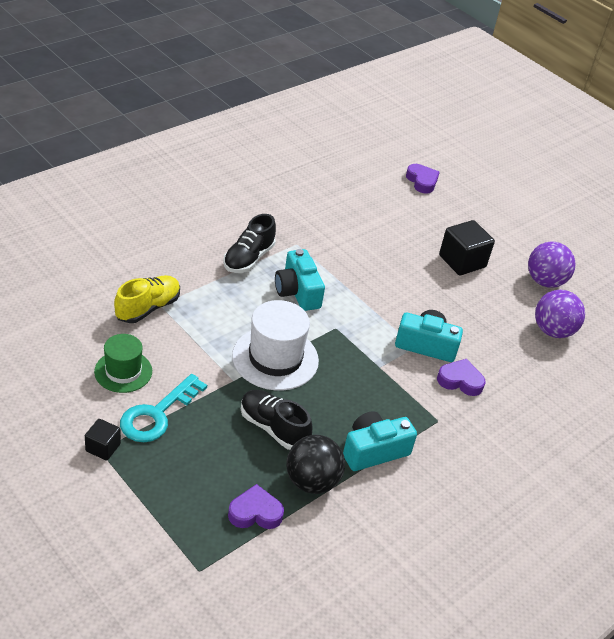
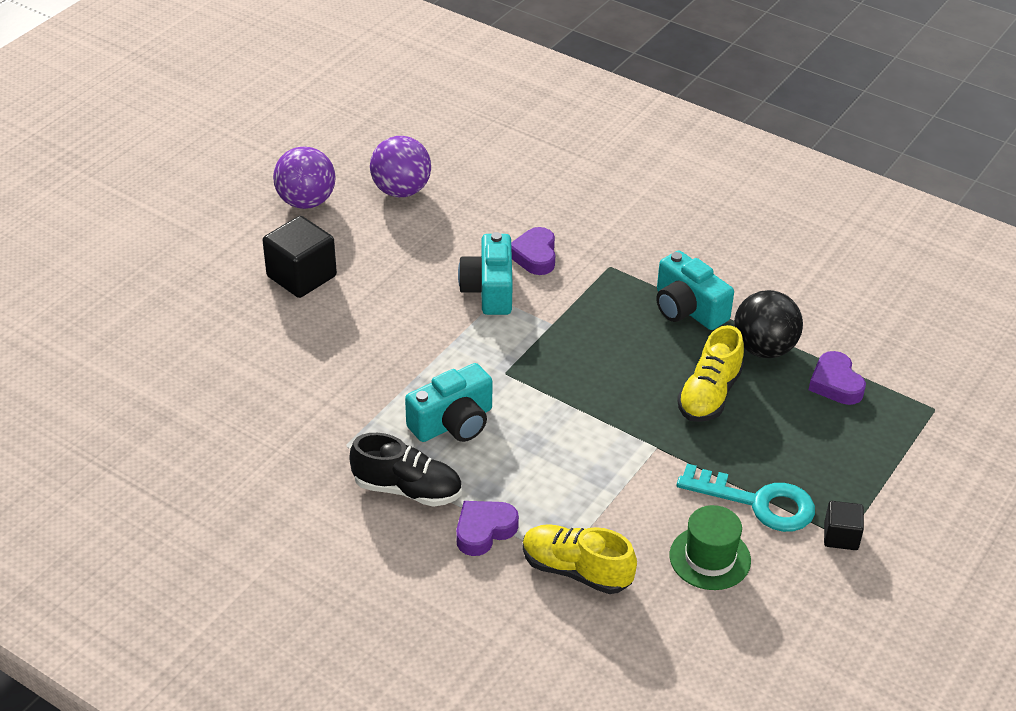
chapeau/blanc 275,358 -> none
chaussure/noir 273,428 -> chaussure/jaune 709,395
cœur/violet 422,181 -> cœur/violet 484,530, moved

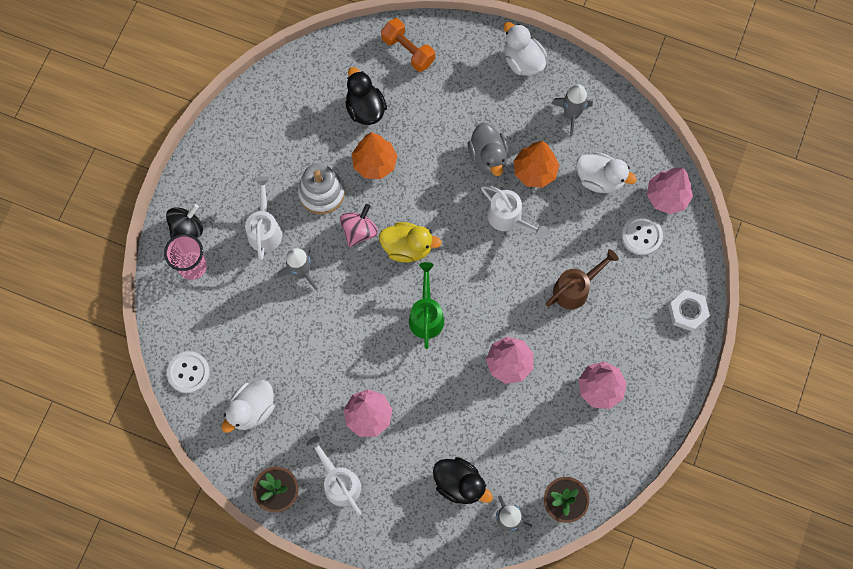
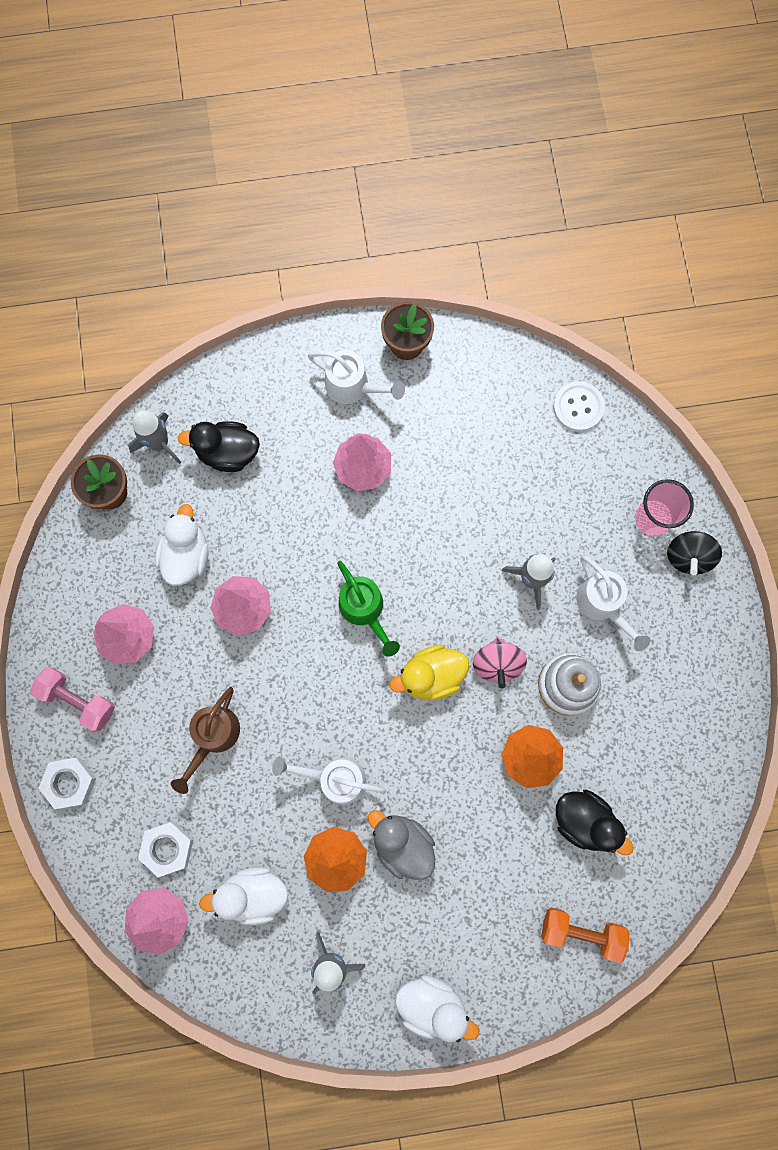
canard/blanc 252,409 -> canard/blanc 186,556, moved
bouton/blanc 641,236 -> écrou/blanc 167,848
none -> haltère/rose 78,700

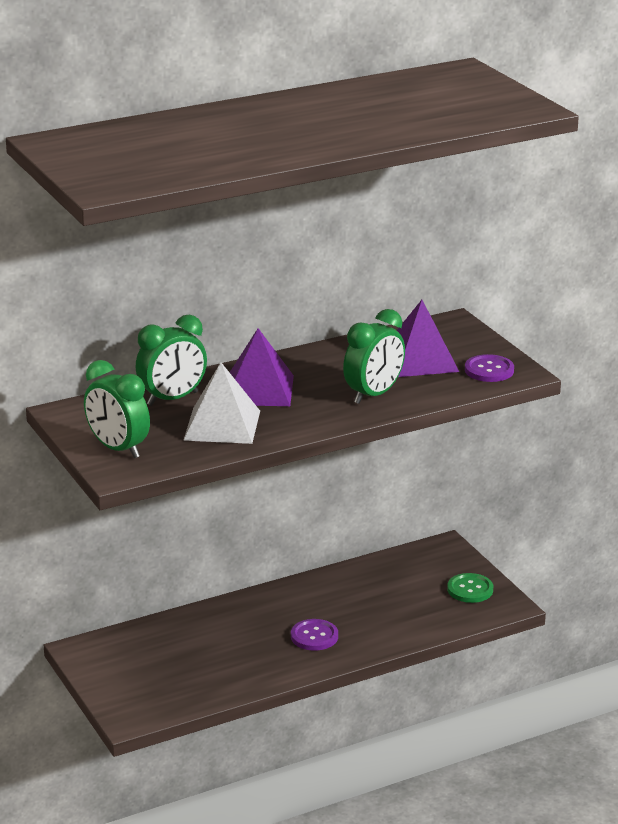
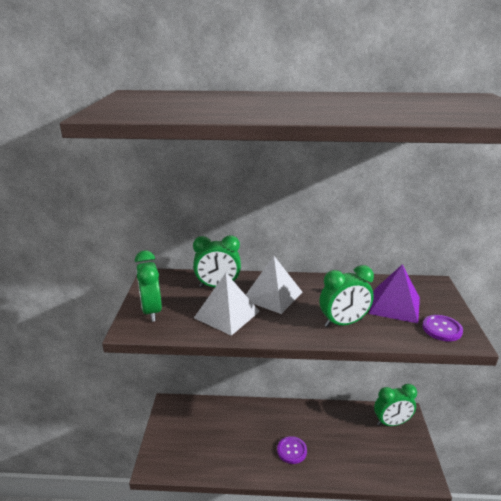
pyramide/violet 258,389 -> pyramide/blanc 272,295
bouton/vert 470,589 -> none
none -> réveil/vert 391,423

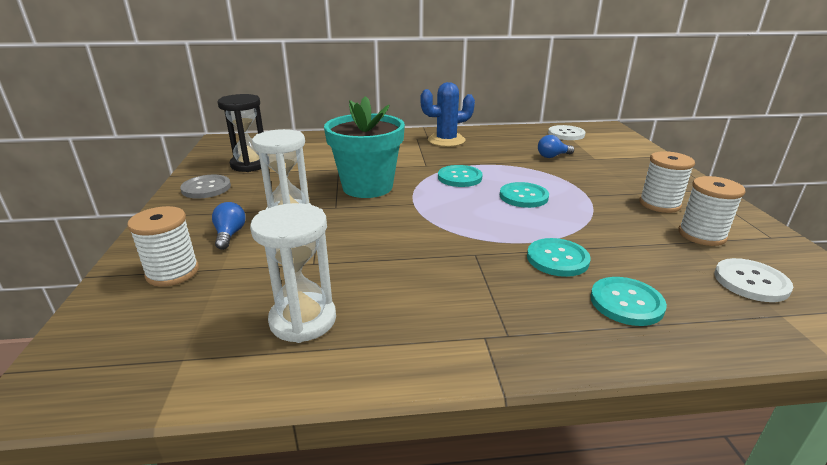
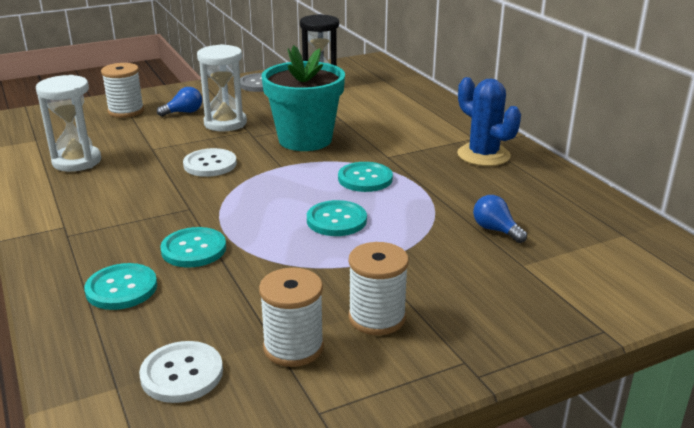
bouton/blanc 566,134 -> bouton/blanc 210,164, moved

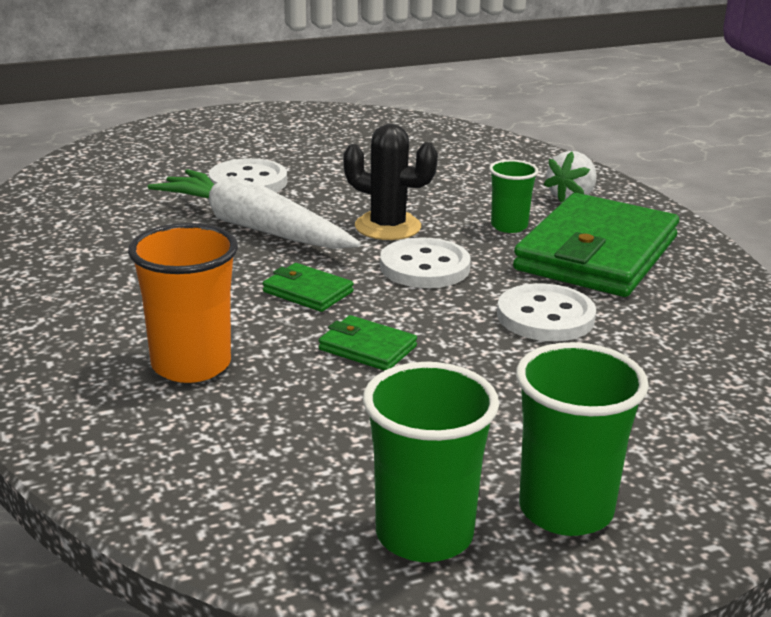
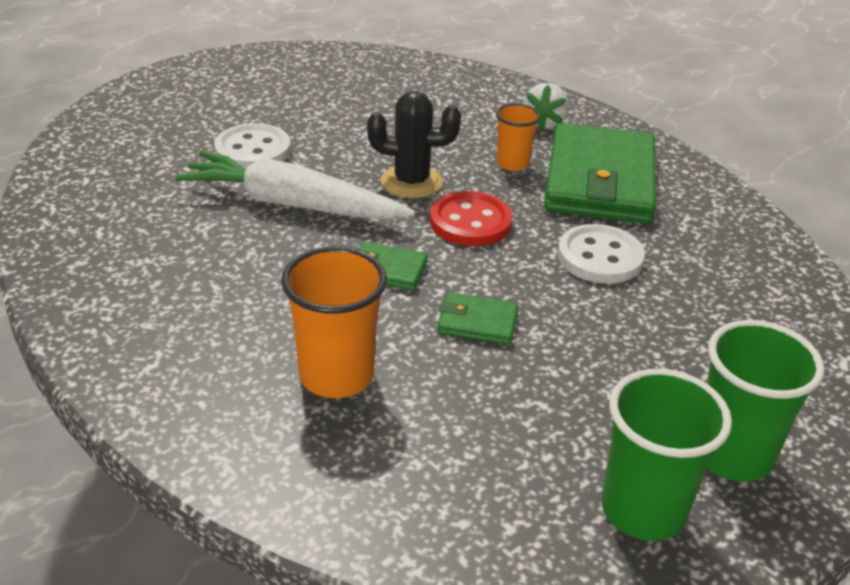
bouton/blanc 424,267 -> bouton/rouge 470,222
gobelet/vert 509,226 -> gobelet/orange 512,163

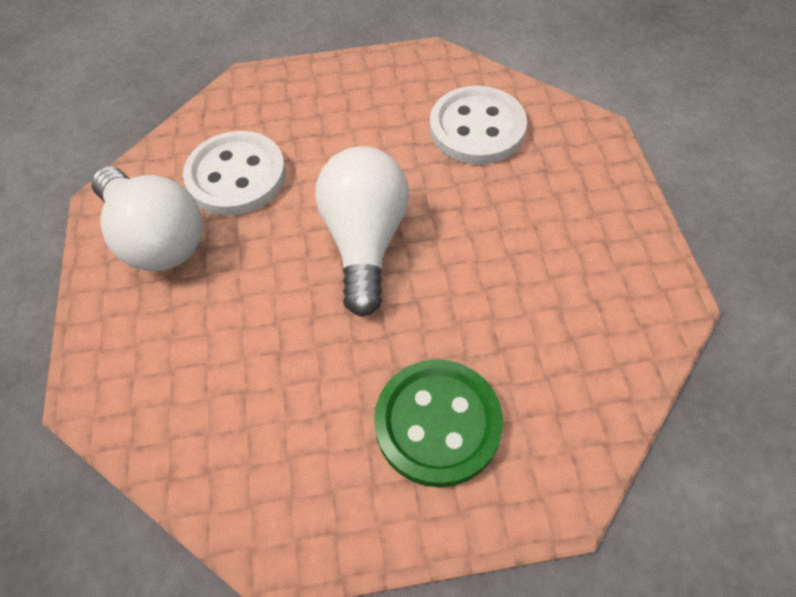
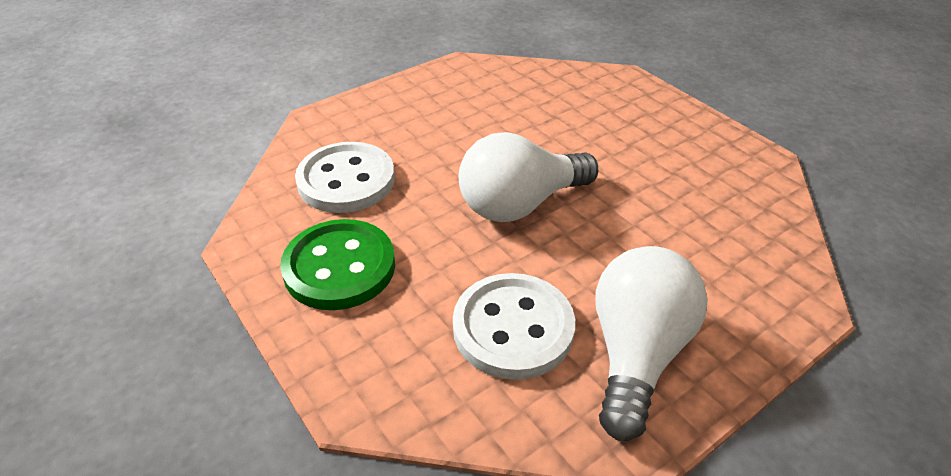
bouton/vert 437,423 -> bouton/vert 339,267, moved

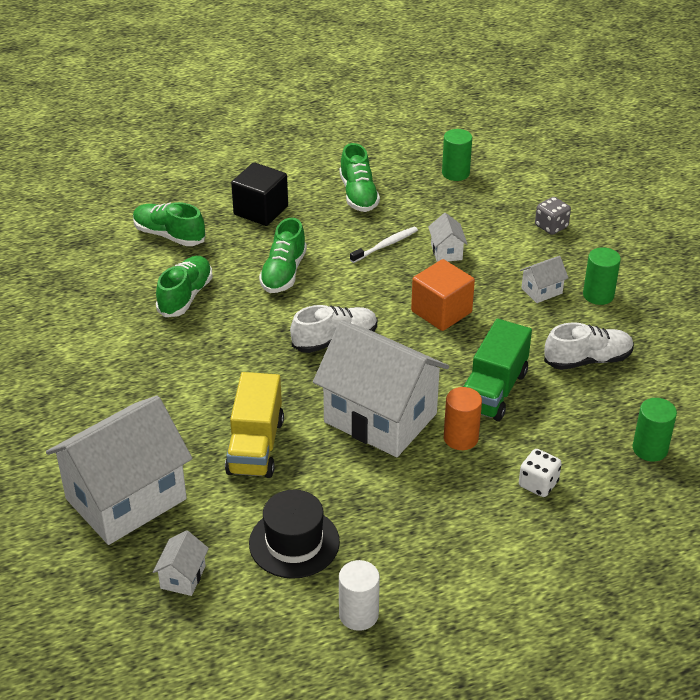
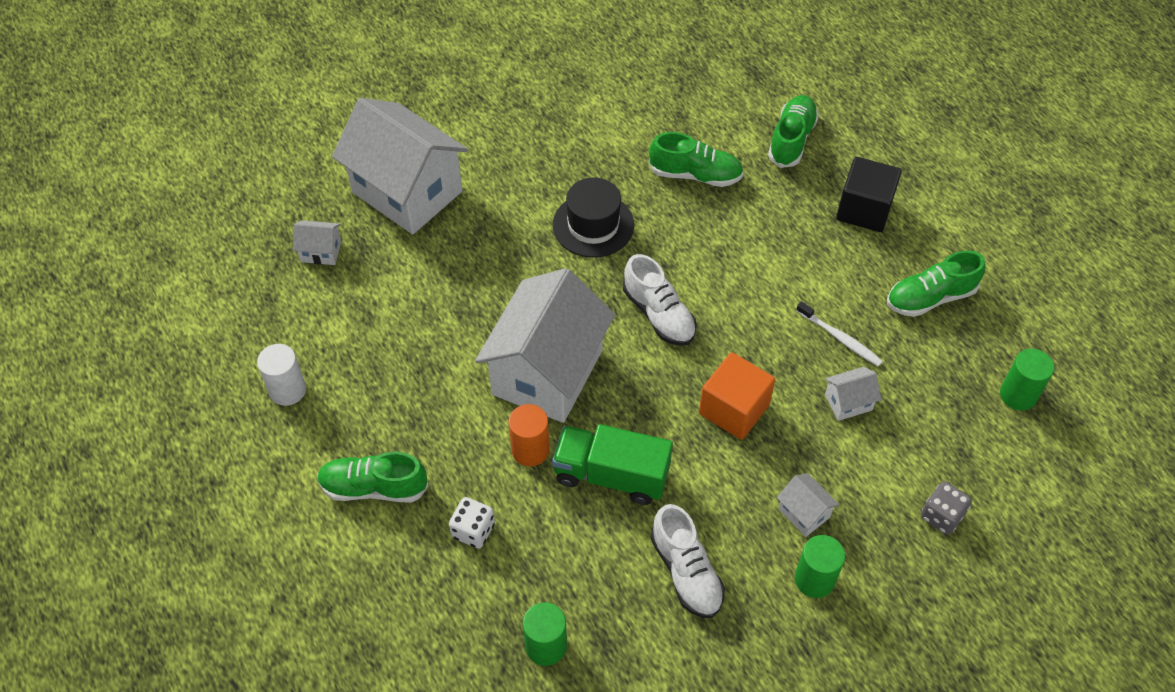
camion/jaune 255,446 -> none
chapeau/noir 294,542 -> chapeau/noir 593,225, moved
chaussure/vert 283,273 -> chaussure/vert 374,487, moved

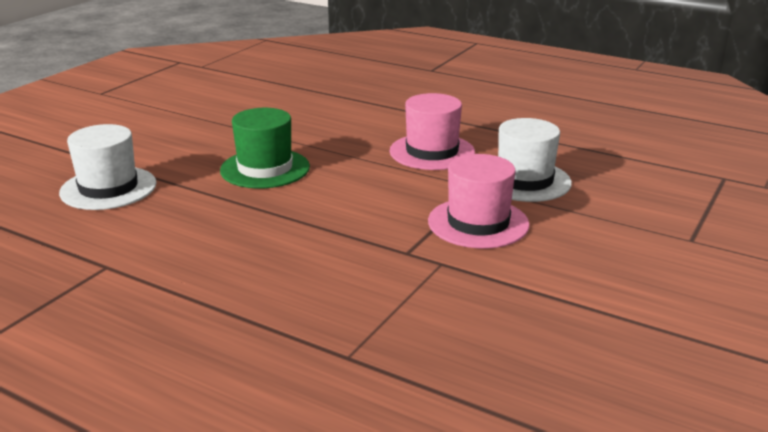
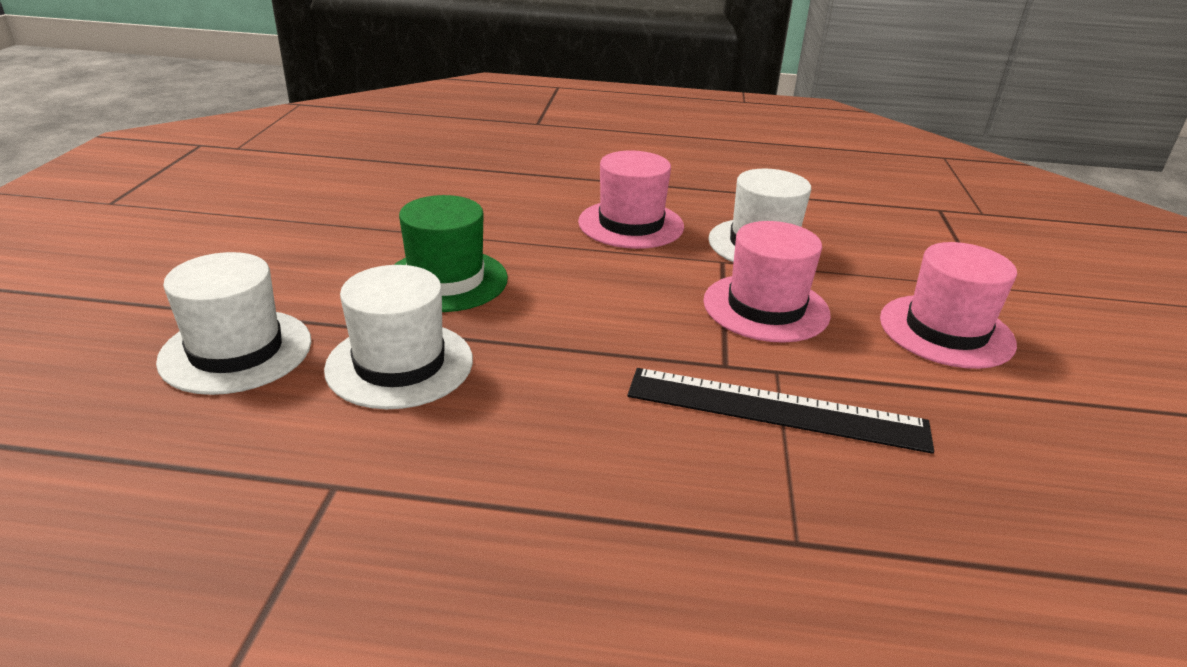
none -> chapeau/blanc 400,364
none -> règle/noir 776,409
none -> chapeau/rose 946,331

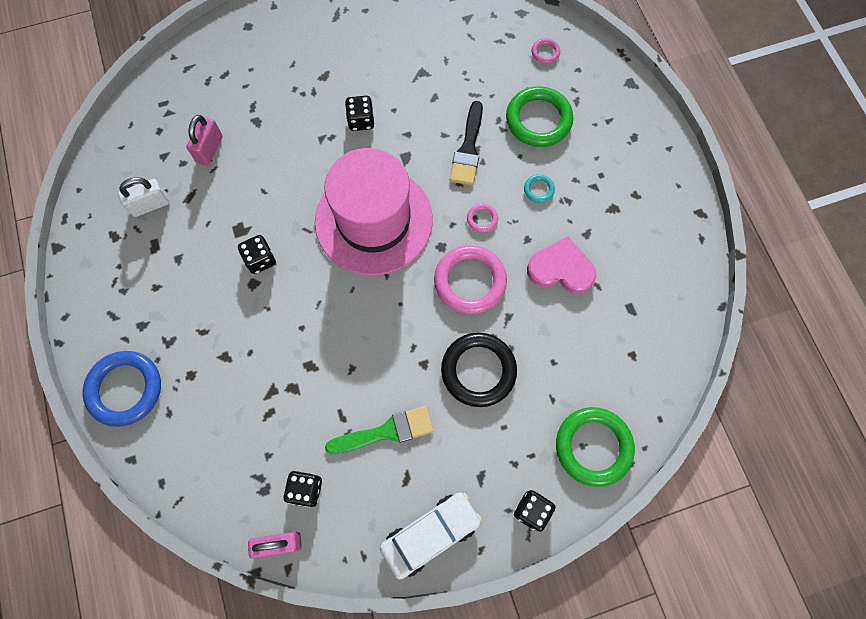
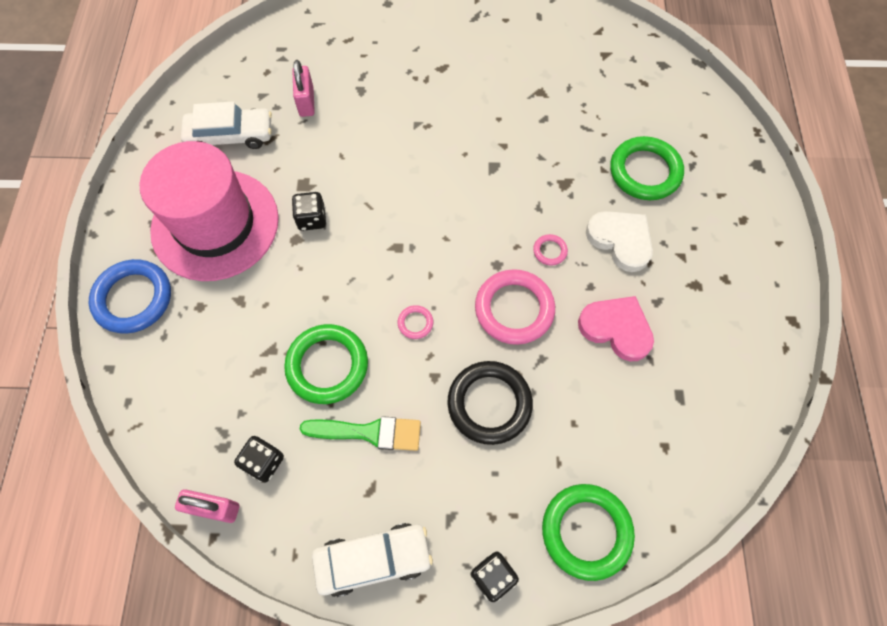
cadenas/blanc 150,205 -> voiture/blanc 230,136
cadenas/rose 209,149 -> cadenas/rose 306,102, 45 degrees counterclockwise
chapeau/rose 373,220 -> chapeau/rose 215,224, moved
dé/noir 361,121 -> none
pinceau/noir 468,149 -> none
anneau/turquoise 538,189 -> cœur/blanc 620,240
anneau/rose 545,52 -> anneau/rose 415,323, moved
none -> anneau/vert 327,365

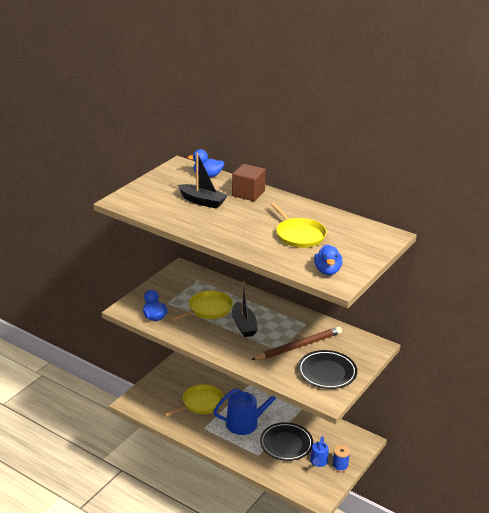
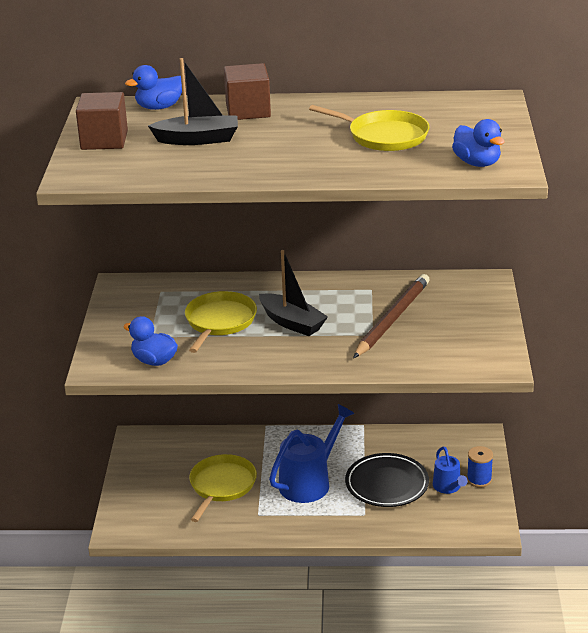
assiette/noir 327,372 -> none
none -> cube/marron 104,140

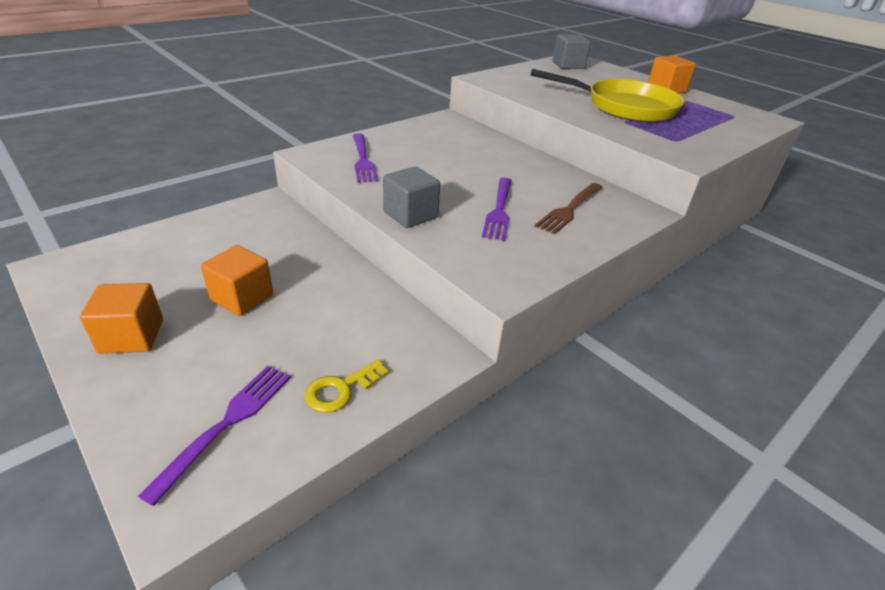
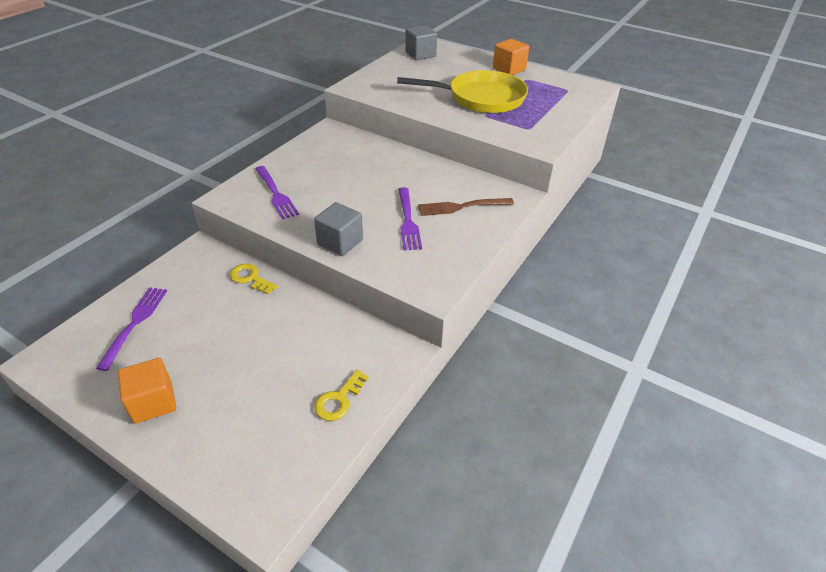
fourchette/violet 227,423 -> fourchette/violet 135,323, moved
cube/orange 242,297 -> none
fourchette/marron 569,209 -> fourchette/marron 461,207, 60 degrees clockwise
none -> clé/jaune 250,278

